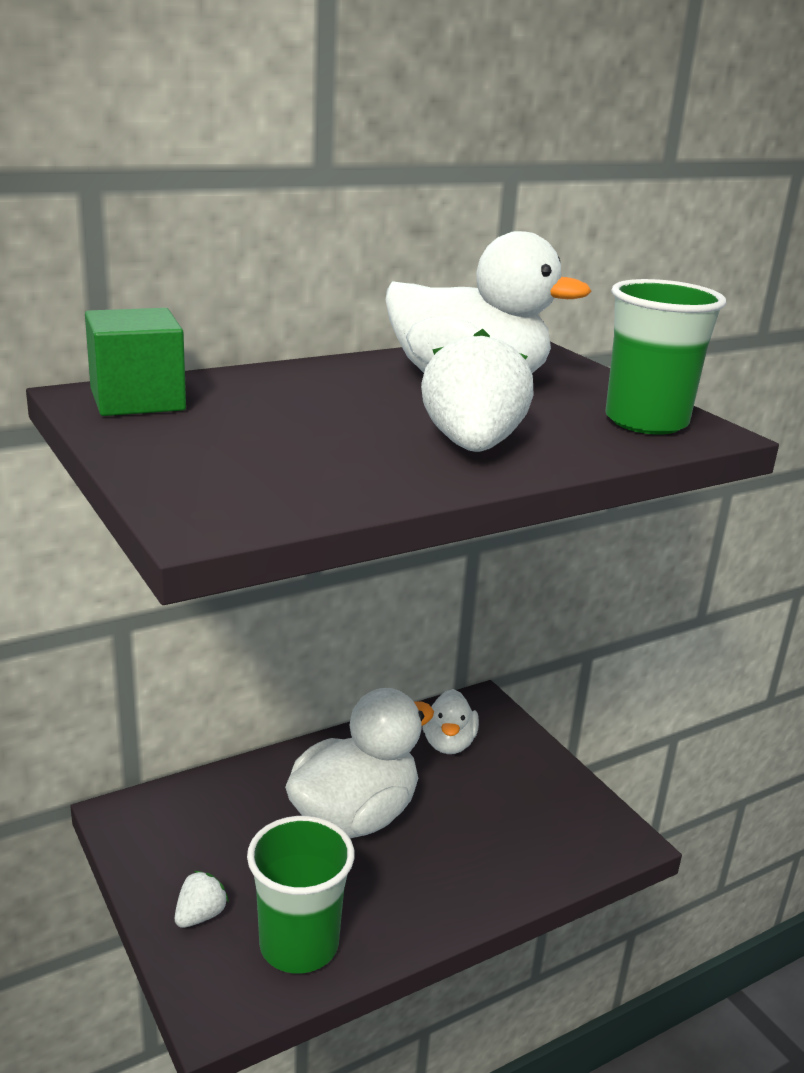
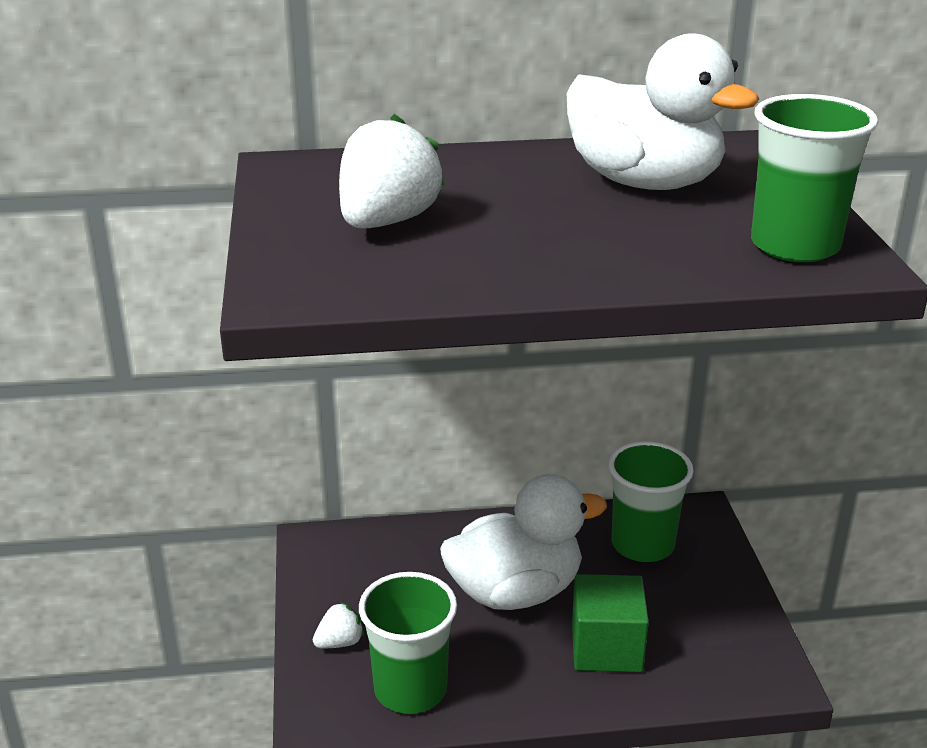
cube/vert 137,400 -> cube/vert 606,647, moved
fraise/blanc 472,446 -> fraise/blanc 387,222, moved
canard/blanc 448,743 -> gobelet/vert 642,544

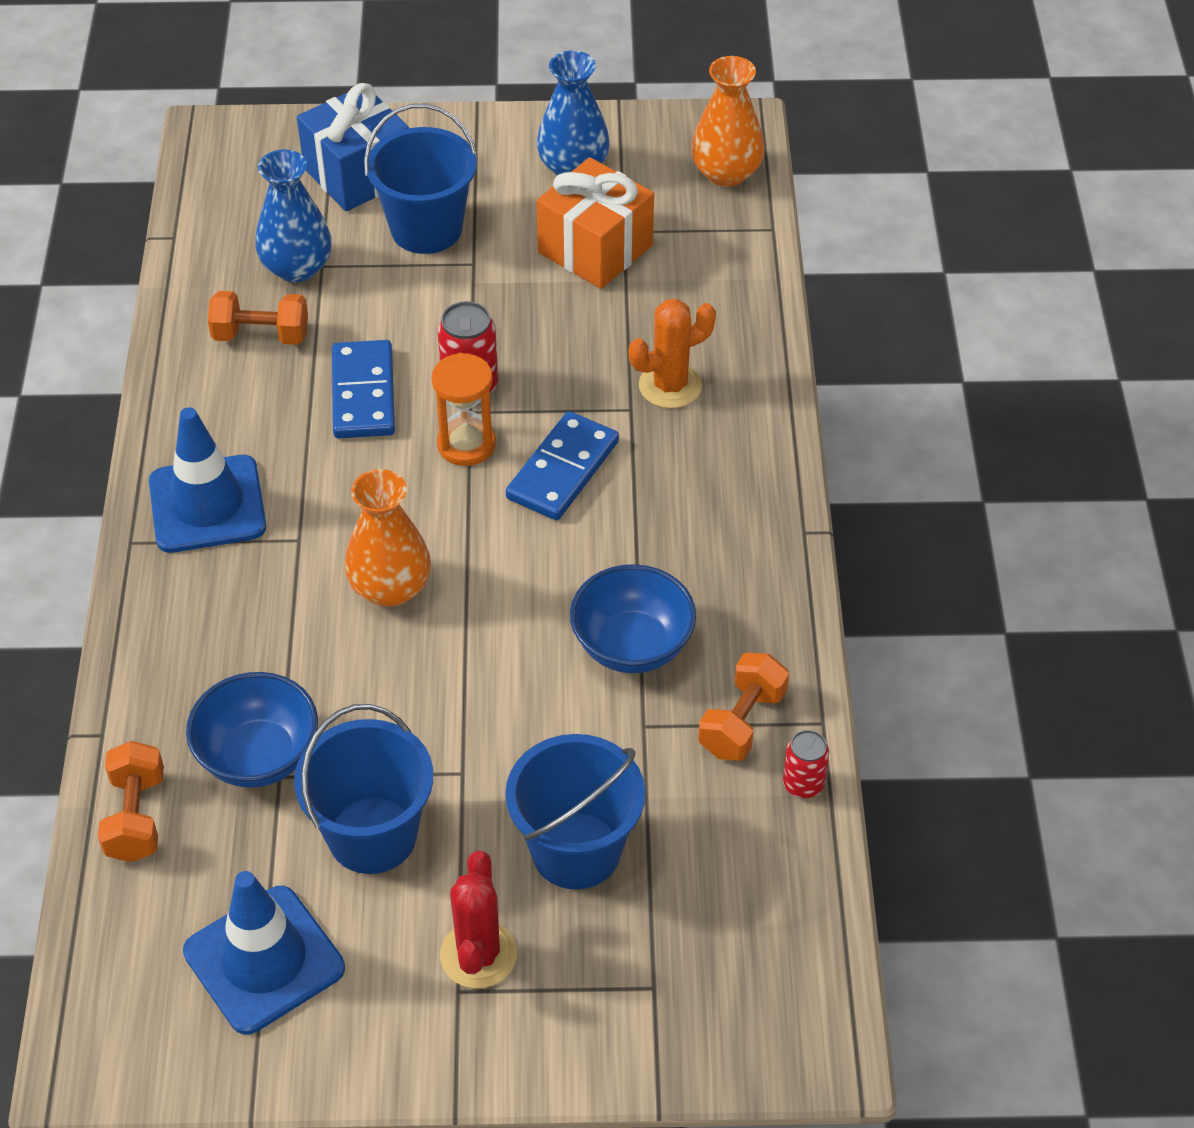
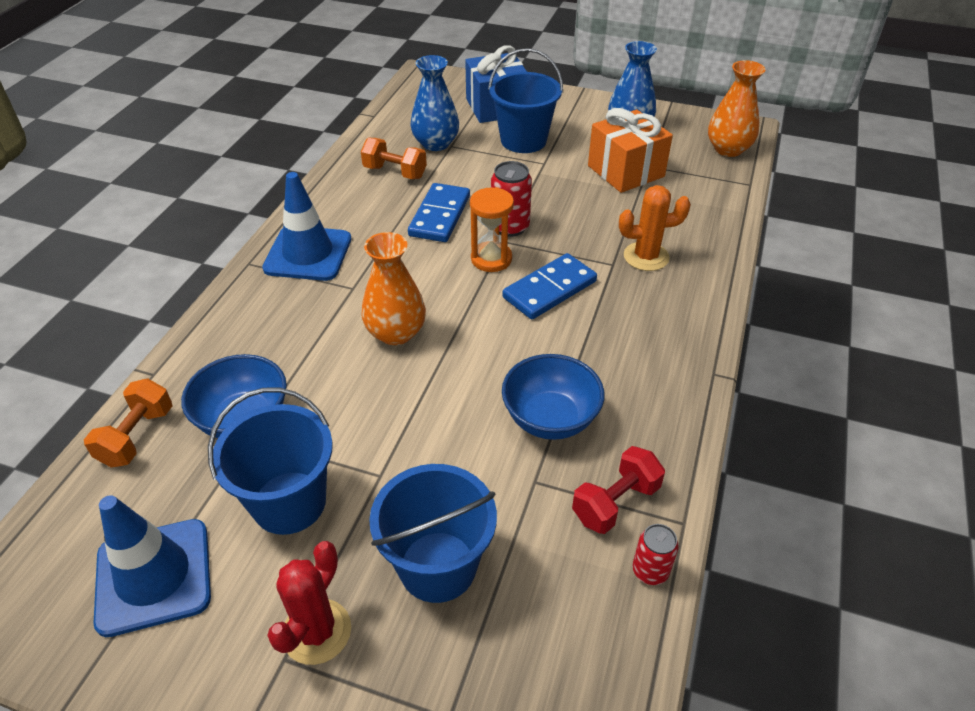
haltère/orange 742,722 -> haltère/rouge 615,503

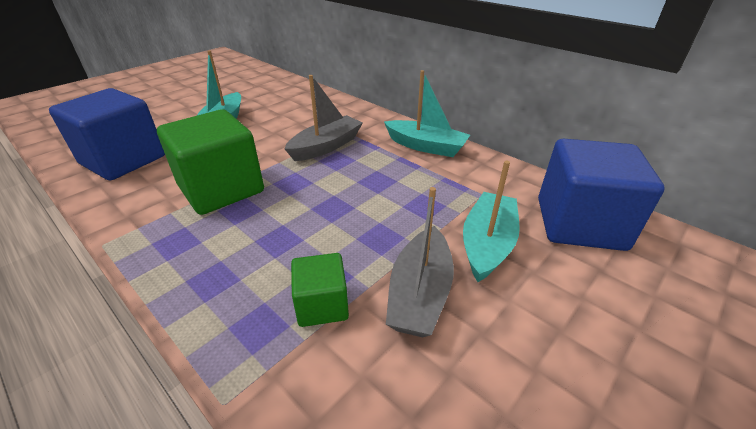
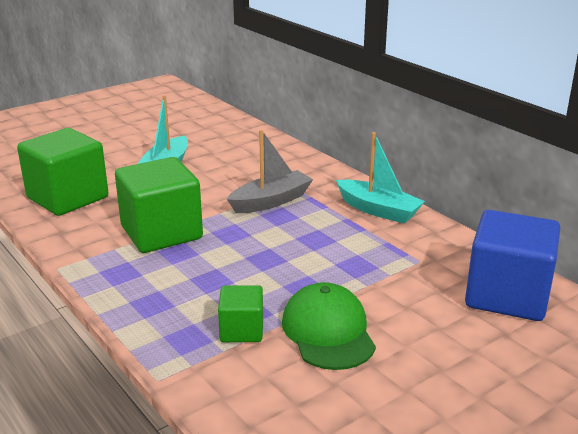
cube/bleu 123,160 -> cube/vert 68,198
bateau/gris 420,293 -> casquette/vert 328,332
bateau/turquoise 487,244 -> none

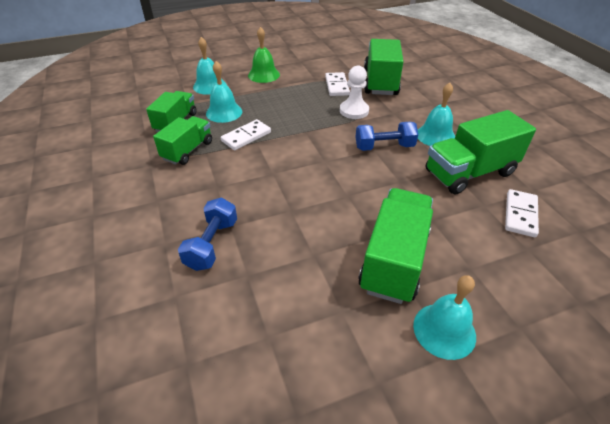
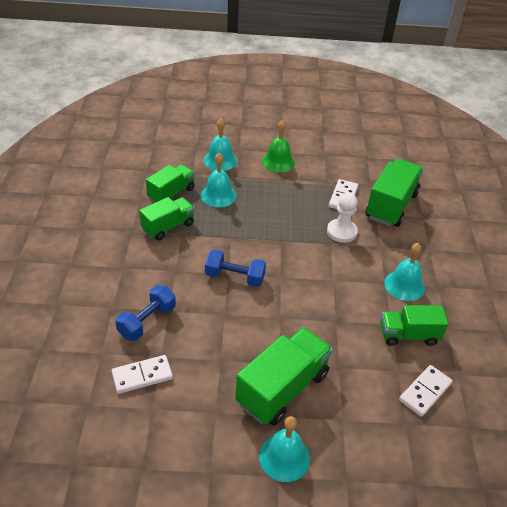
domino/blanc 246,137 -> domino/blanc 142,376, moved
haltère/bleu 384,147 -> haltère/bleu 235,277, moved
camion/vert 469,173 -> camion/vert 408,335, x0.64

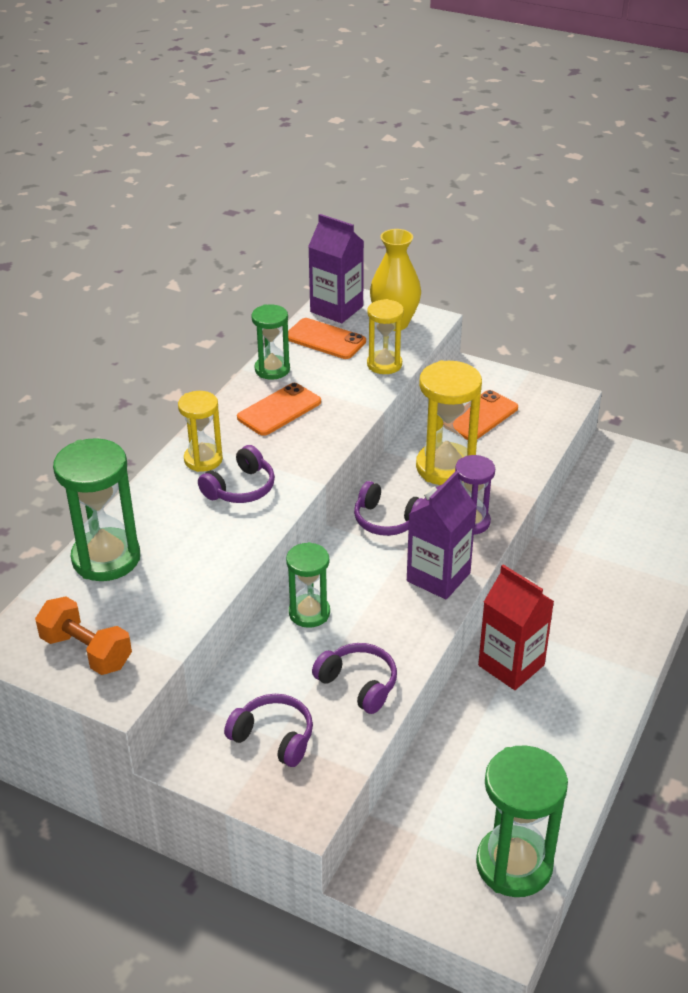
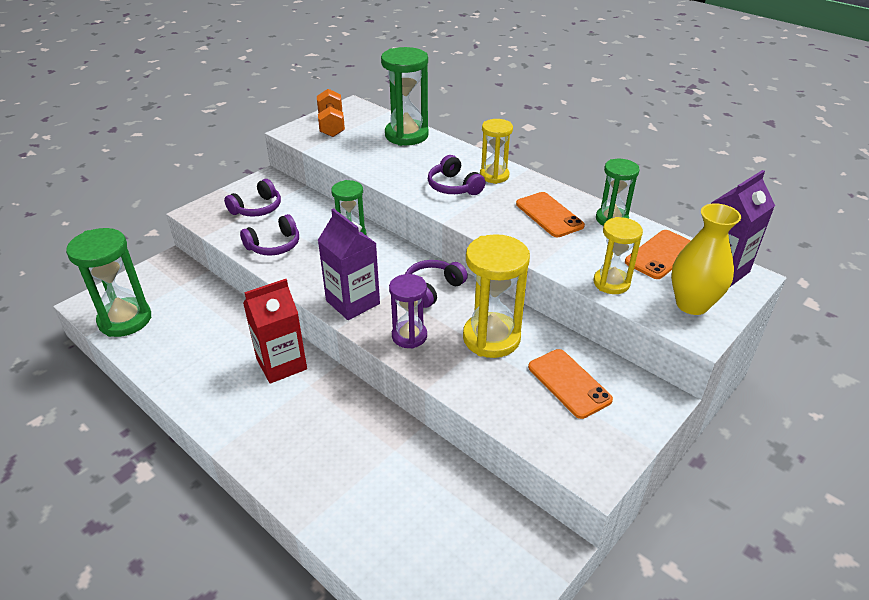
haltère/orange 86,651 -> haltère/orange 331,125, 60 degrees counterclockwise

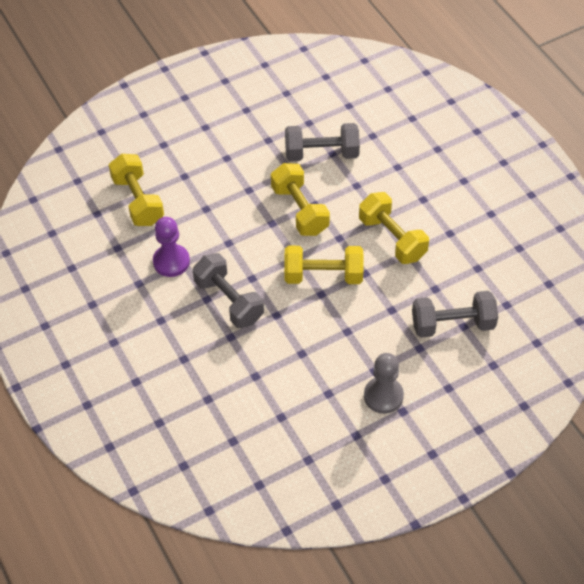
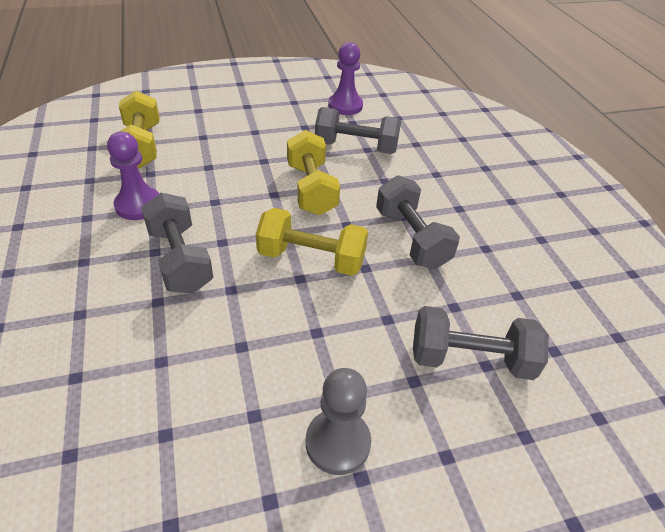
haltère/jaune 392,238 -> haltère/gris 411,238
none -> pion/violet 345,106

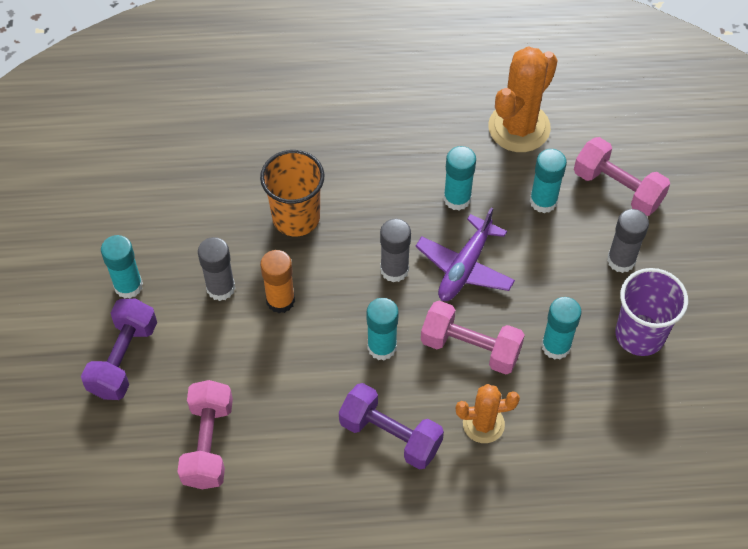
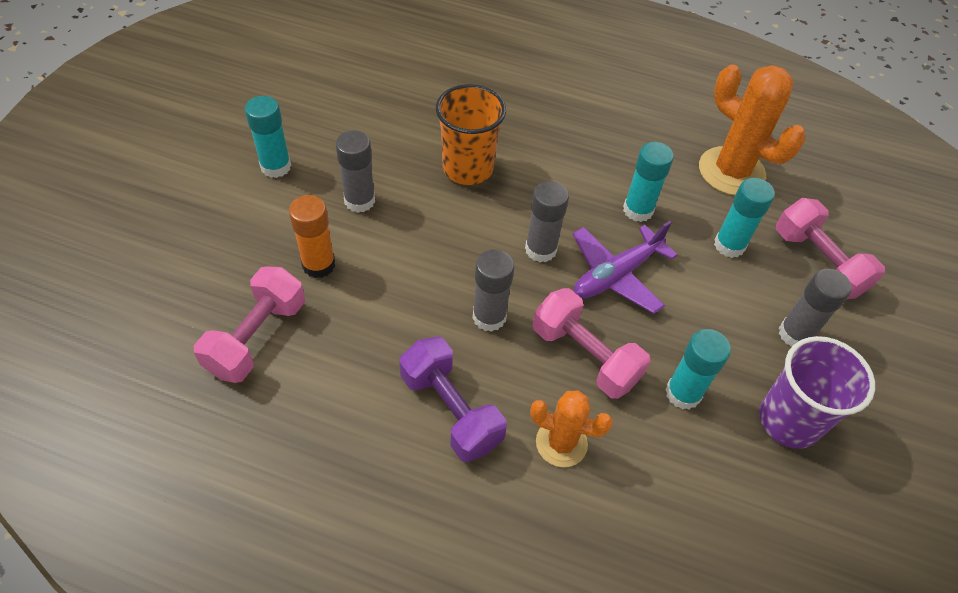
haltère/violet 123,359 -> none
bâton de colle/orange 280,300 -> bâton de colle/orange 318,265, moved
bâton de colle/turquoise 382,347 -> bâton de colle/gris 489,317
cactus/orange 519,127 -> cactus/orange 731,171, 75 degrees clockwise

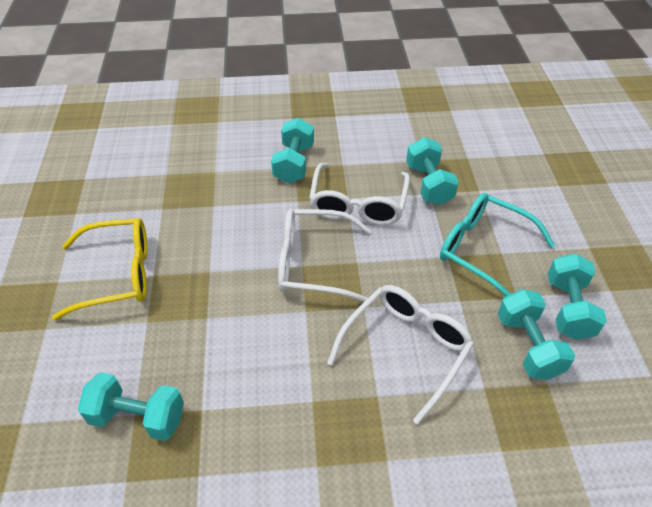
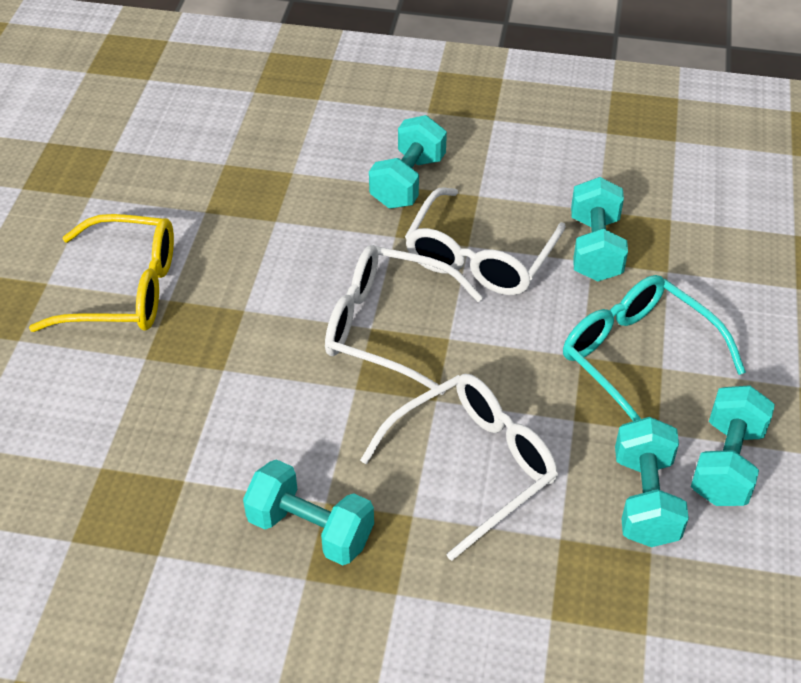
haltère/turquoise 138,417 -> haltère/turquoise 310,529, moved

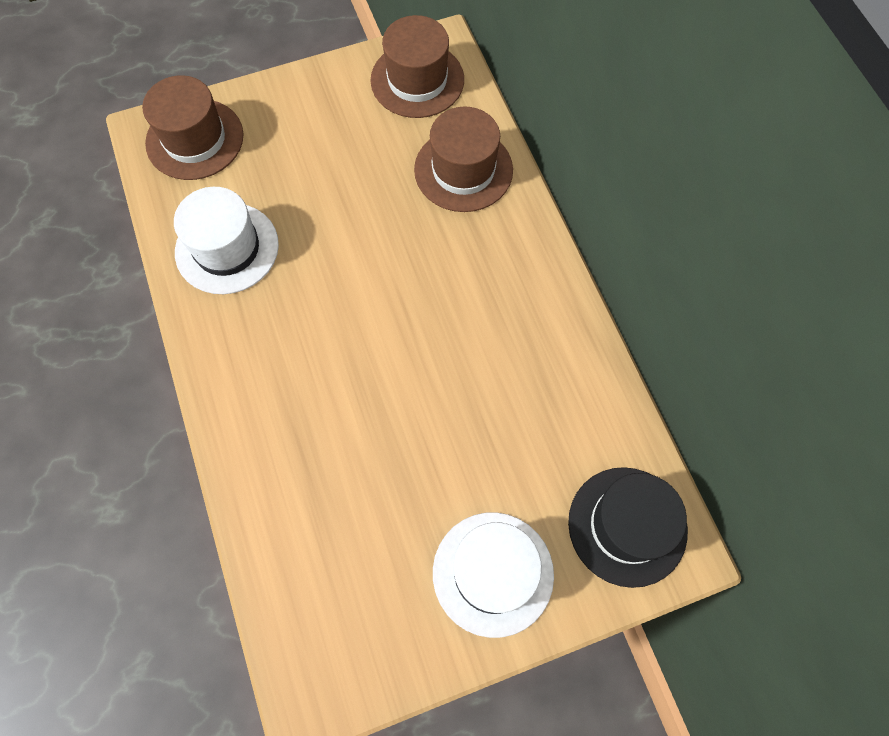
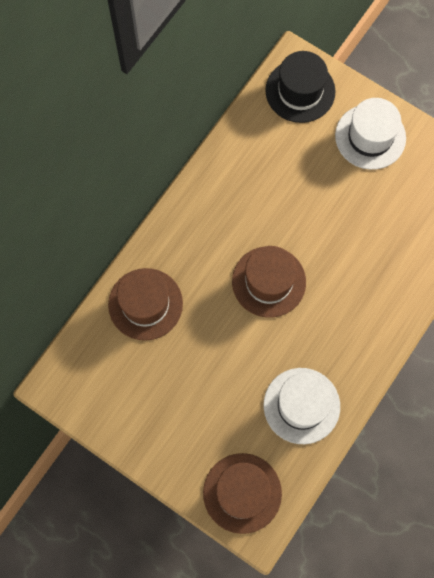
chapeau/marron 417,80 -> chapeau/marron 269,281, moved

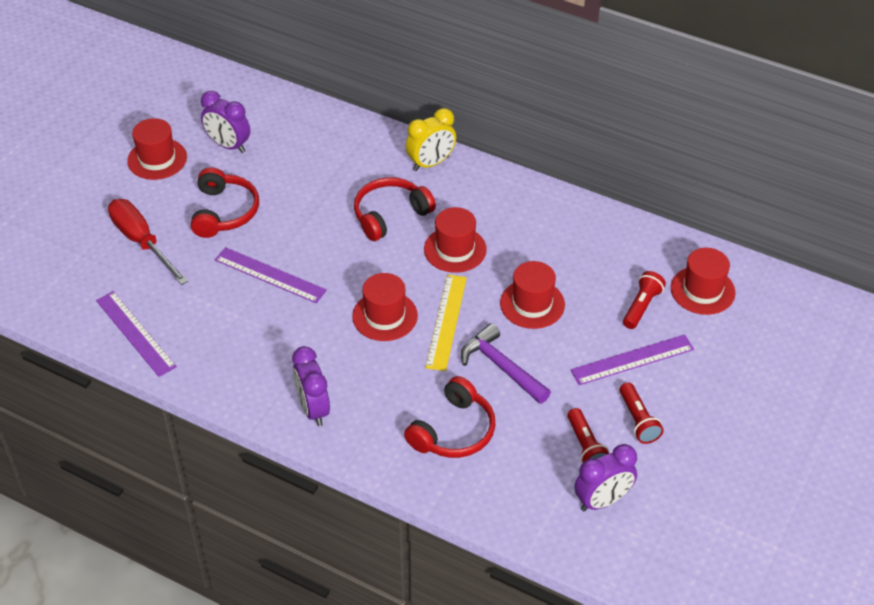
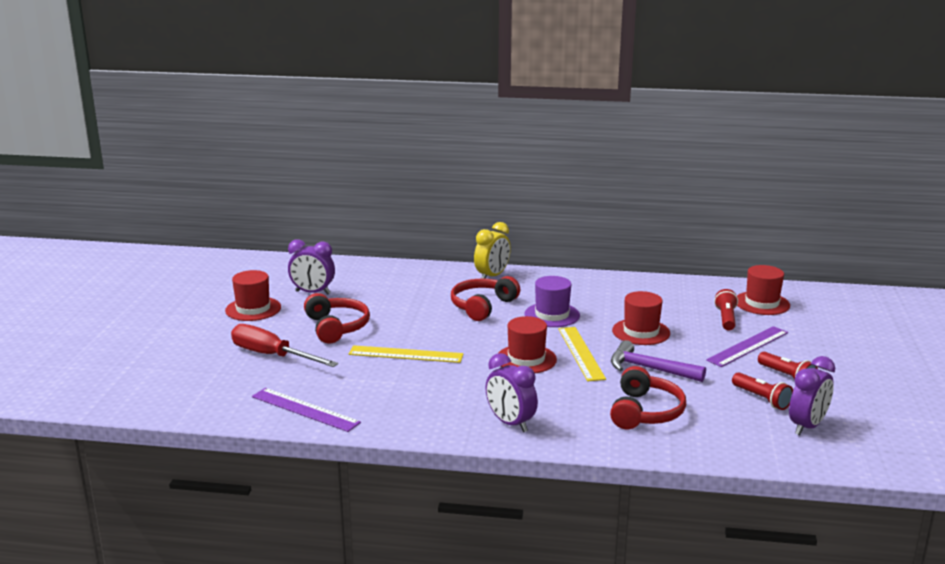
règle/violet 270,275 -> règle/jaune 406,354
chapeau/rouge 455,249 -> chapeau/violet 552,315

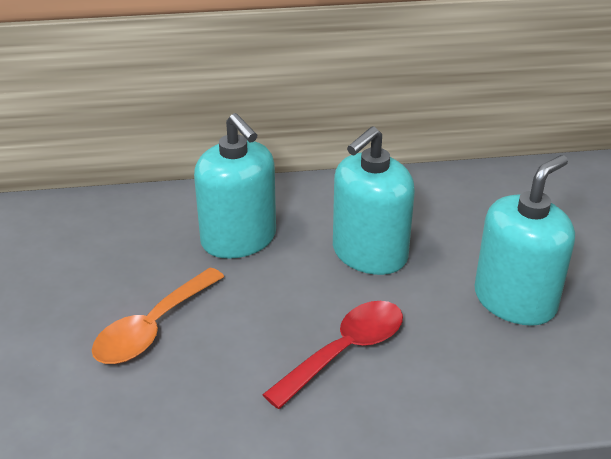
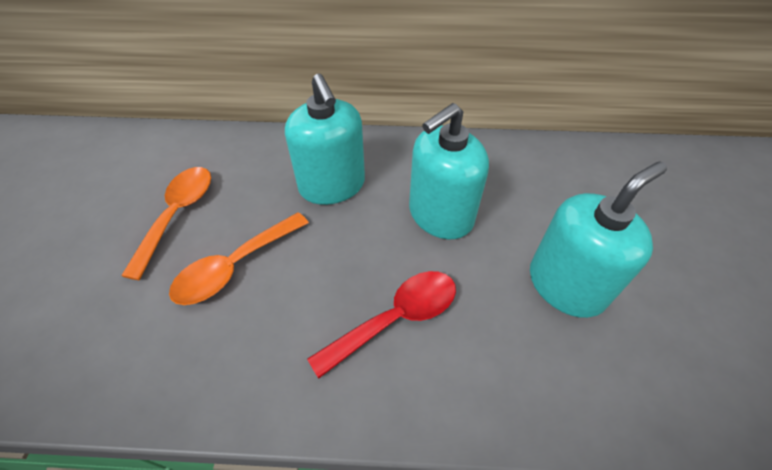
none -> cuillère/orange 177,215

